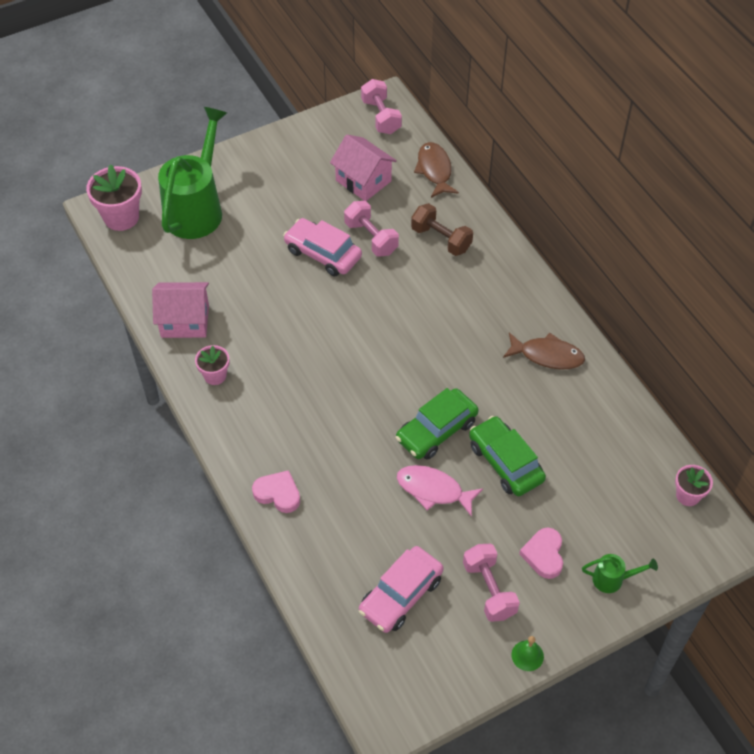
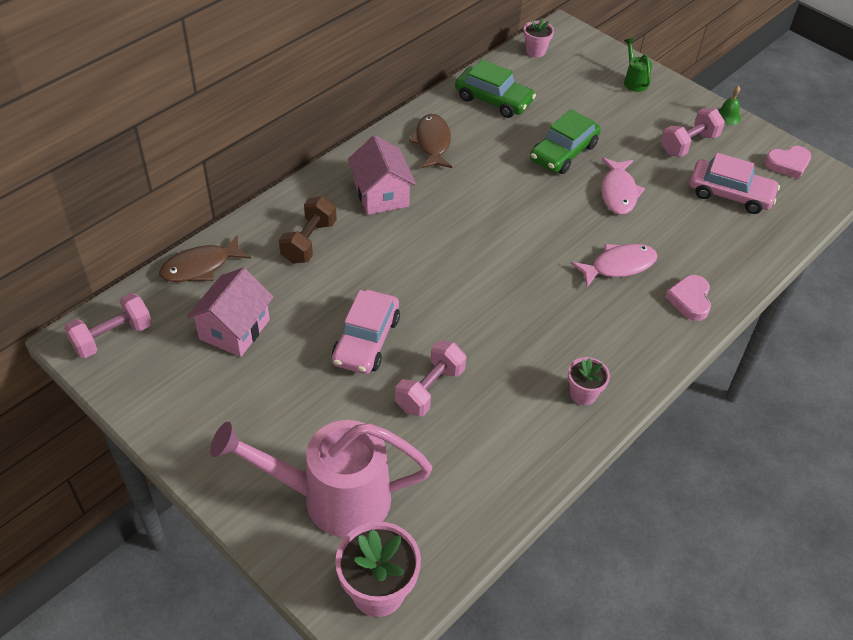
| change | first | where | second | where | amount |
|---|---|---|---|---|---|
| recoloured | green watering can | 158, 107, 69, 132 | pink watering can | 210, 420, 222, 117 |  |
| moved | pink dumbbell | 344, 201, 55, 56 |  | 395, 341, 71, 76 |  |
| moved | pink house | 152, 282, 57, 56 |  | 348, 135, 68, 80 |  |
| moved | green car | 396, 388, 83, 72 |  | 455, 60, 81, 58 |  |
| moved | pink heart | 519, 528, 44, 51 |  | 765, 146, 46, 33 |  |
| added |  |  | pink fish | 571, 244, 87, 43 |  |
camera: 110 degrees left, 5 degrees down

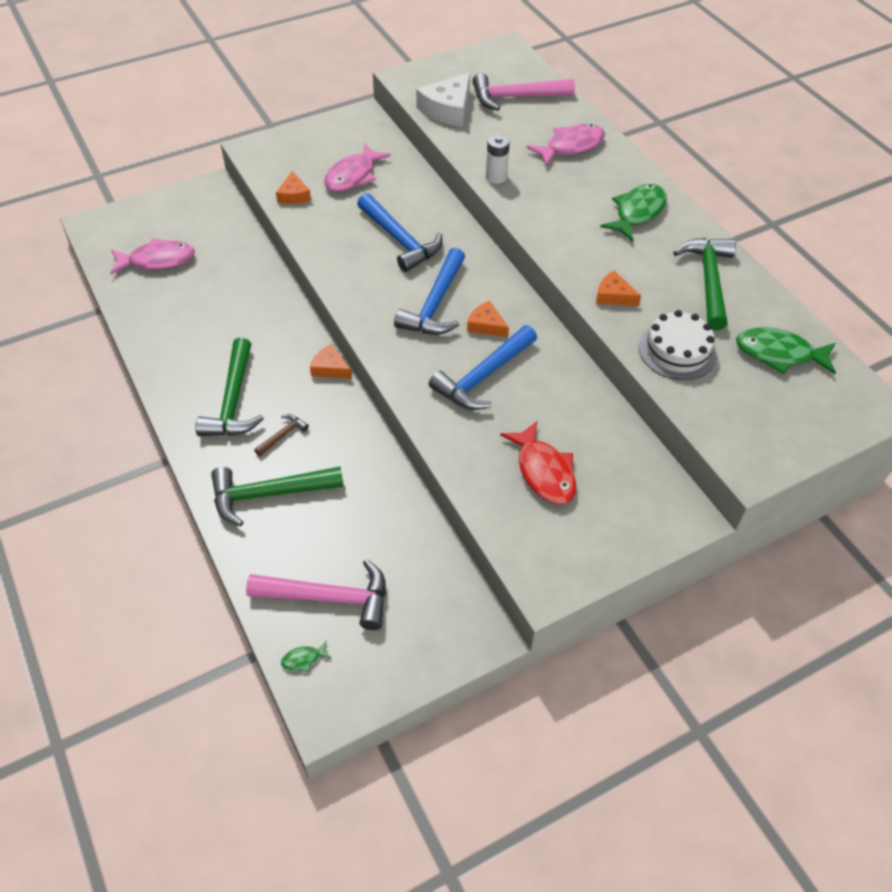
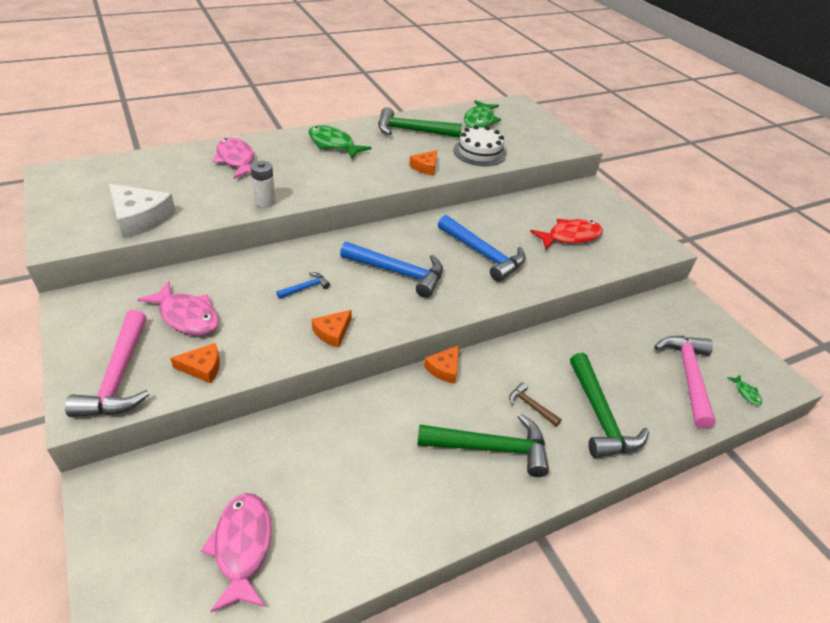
| change | first | where | second | where | amount |
|---|---|---|---|---|---|
| moved | pink hammer | 472, 73, 103, 38 |  | 65, 310, 85, 107 |  |
| resized | blue hammer | 357, 193, 86, 79 |  | 276, 272, 54, 27 | x0.47 |
| moved | orange cheese | 467, 301, 42, 36 |  | 312, 310, 40, 38 |  |
camera: 90 degrees left, 10 degrees down

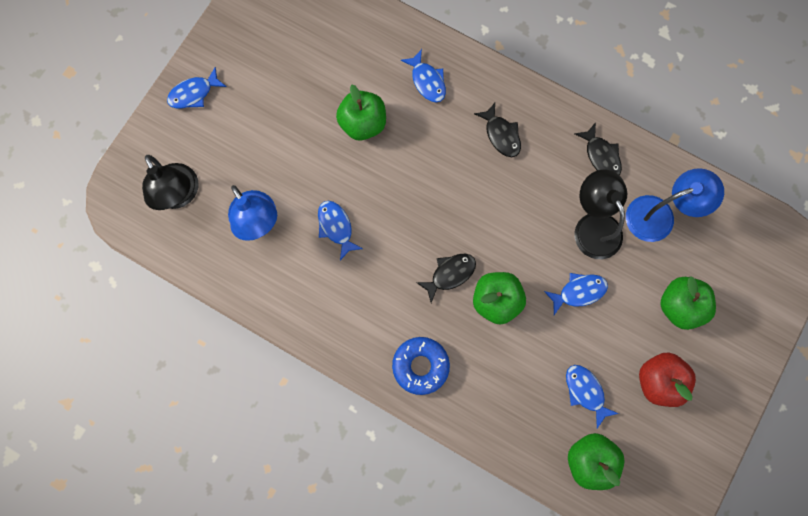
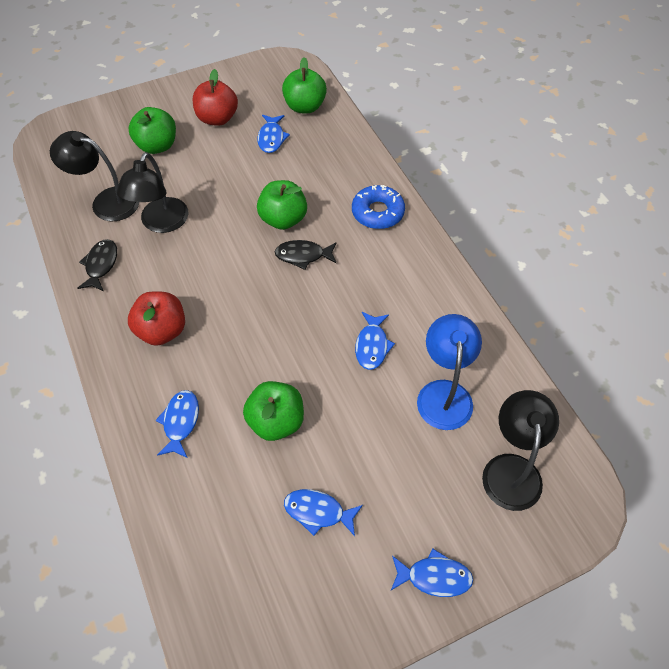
| change | first | where | second | where | amount |
|---|---|---|---|---|---|
| replaced | black fish | 474, 103, 47, 54 | red apple | 128, 291, 57, 55 |  |
| recoloured | blue lamp | 626, 168, 98, 74 | black lamp | 50, 131, 89, 90 |  |
| moved | blue fish | 544, 273, 64, 42 |  | 284, 489, 79, 47 |  |
camera: 145 degrees left, 20 degrees down

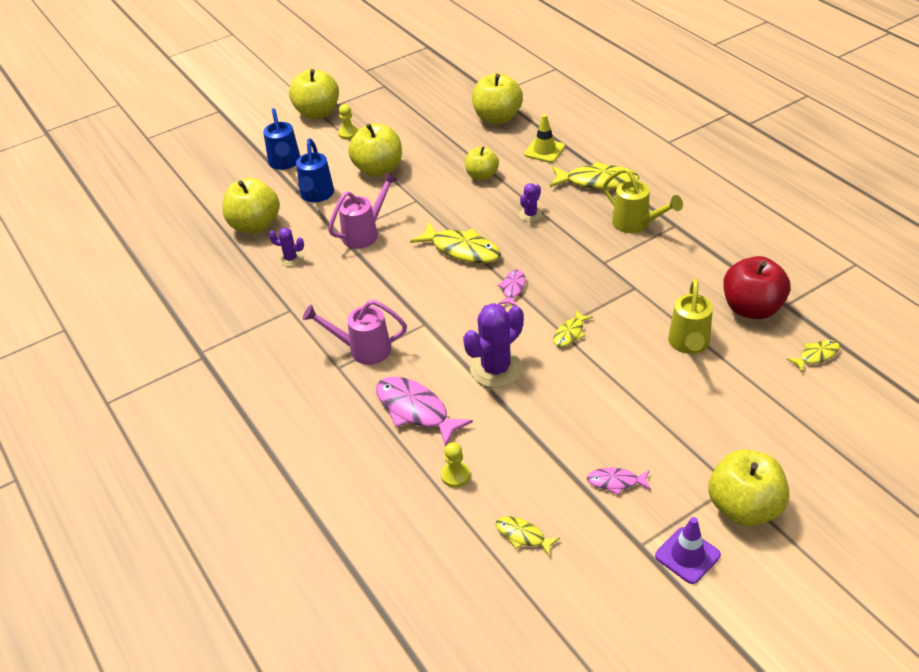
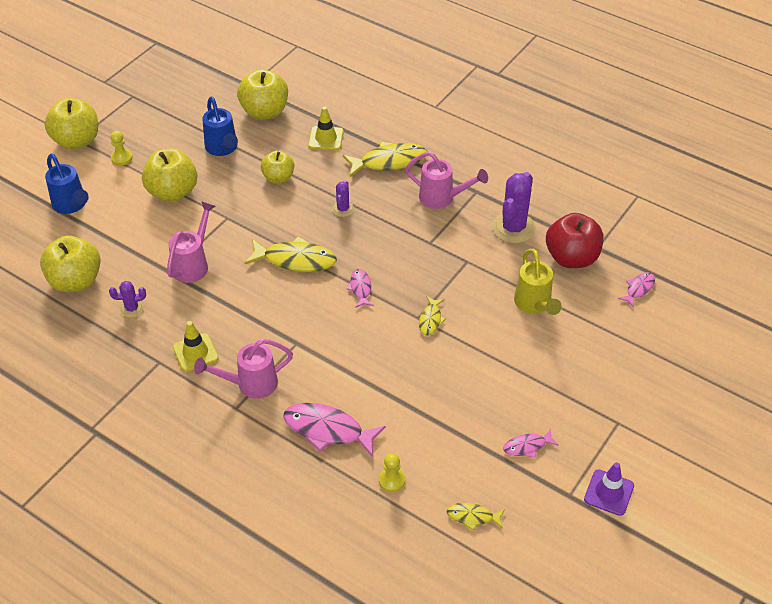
| change | first | where | second | where | amount |
|---|---|---|---|---|---|
| moved | blue watering can | 296, 138, 38, 64 |  | 202, 96, 36, 60 |  |
| recoloured | yellow watering can | 603, 168, 80, 65 | pink watering can | 405, 152, 83, 57 |  |
| moved | purple cactus | 463, 303, 61, 85 |  | 492, 172, 44, 71 |  |
| recoloured | yellow fish | 786, 340, 54, 32 | pink fish | 618, 272, 37, 36 |  |
| removed | yellow apple | 708, 450, 81, 76 |  |  |  |
| added |  |  | yellow traffic cone | 173, 321, 46, 51 |  |
camera: 25 degrees left, 5 degrees up

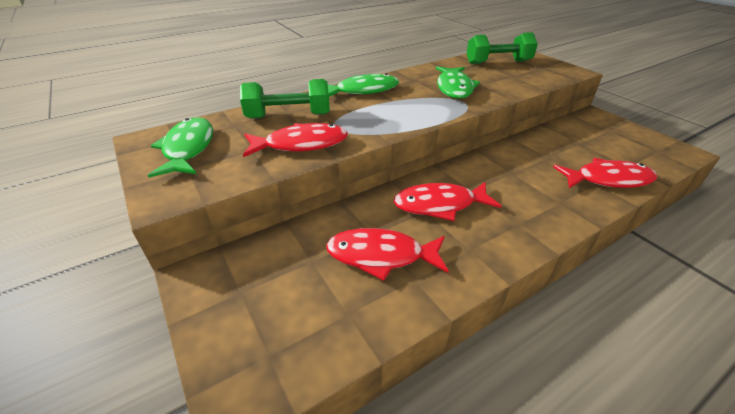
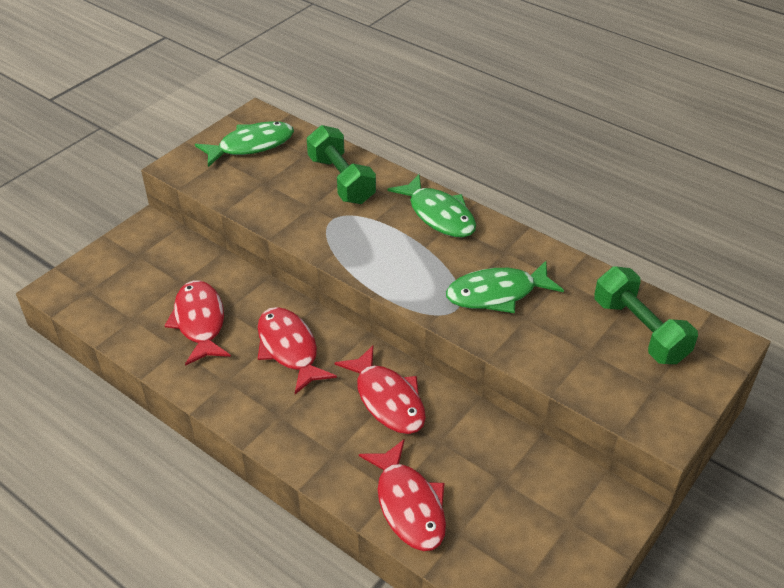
| change | first | where | second | where | amount |
|---|---|---|---|---|---|
| moved | red fish | 243, 123, 105, 34 |  | 335, 345, 91, 89 |  |
camera: 70 degrees right, 5 degrees up

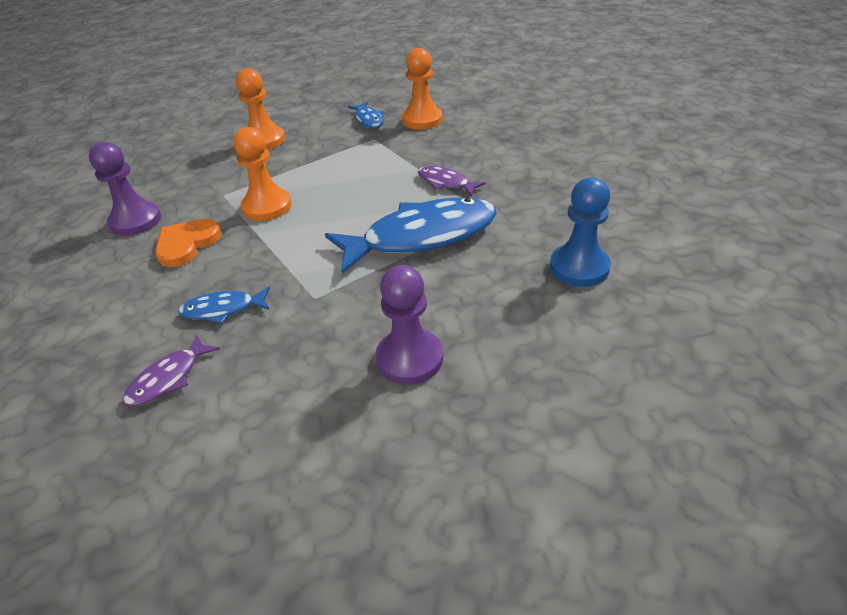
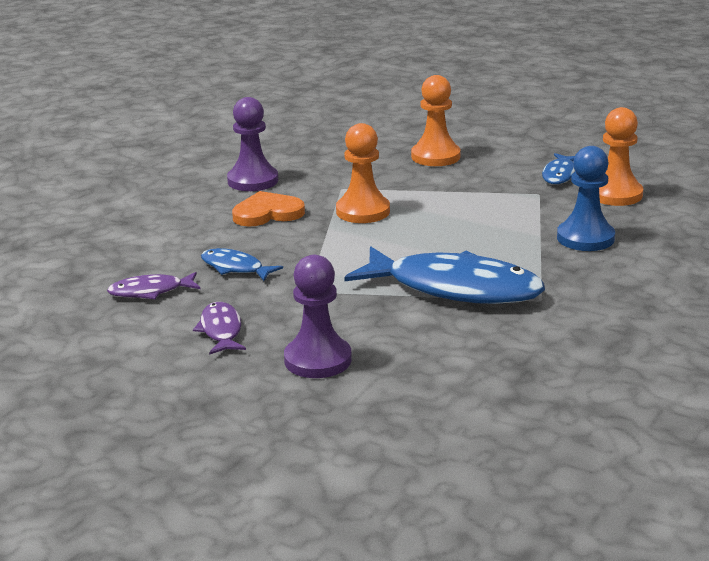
| change | first | where | second | where | amount |
|---|---|---|---|---|---|
| moved | purple fish | 418, 166, 68, 30 |  | 193, 302, 53, 53 |  |
| moved | blue pawn | 550, 178, 61, 109 |  | 557, 146, 58, 105 |  |
camera: 40 degrees right, 15 degrees down

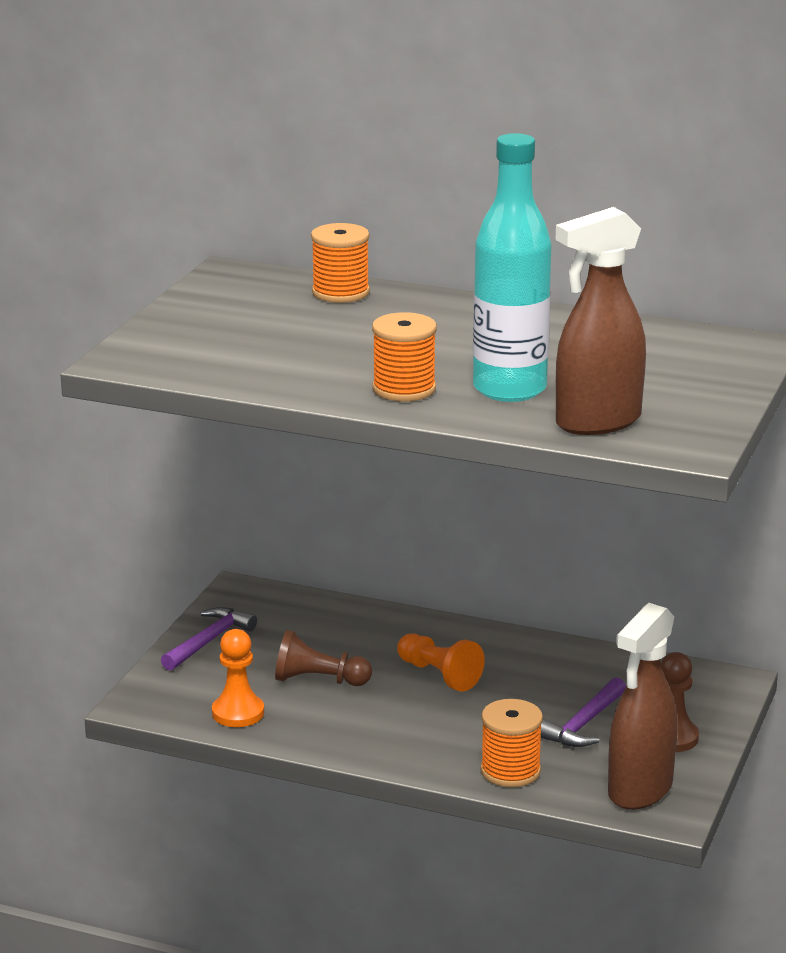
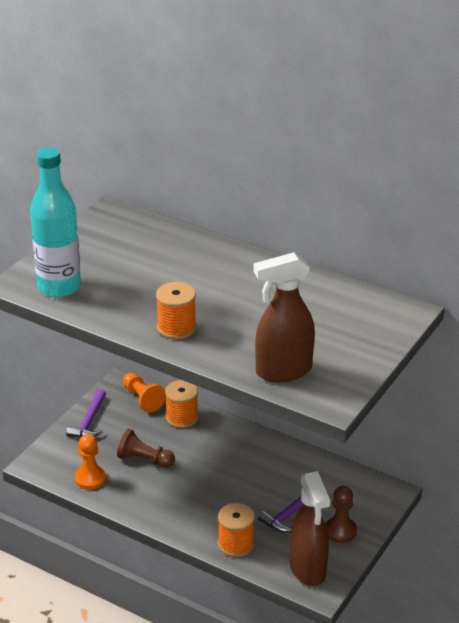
| change | first | where | second | where | amount |
|---|---|---|---|---|---|
| moved | turquoise bottle | 473, 133, 79, 269 |  | 30, 147, 51, 151 |  |
| moved | orange spool | 311, 223, 59, 80 |  | 165, 380, 33, 48 |  |
| turned | brown spray bottle | 608, 603, 70, 207 |  | 290, 471, 40, 115 | 60 degrees counterclockwise |
| turned | purple hammer | 161, 607, 96, 64 |  | 66, 389, 40, 48 | 150 degrees clockwise |
| moved | orange pawn | 397, 633, 88, 59 |  | 123, 372, 43, 40 |  |
camera: 10 degrees right, 10 degrees up

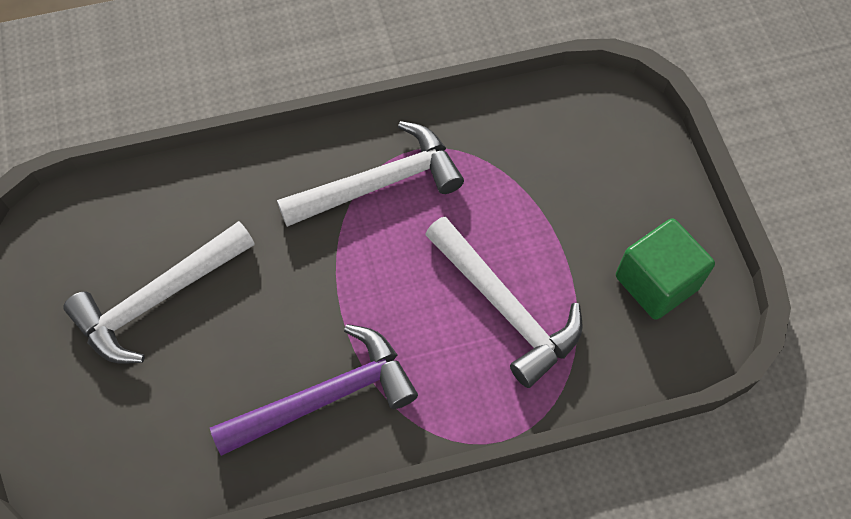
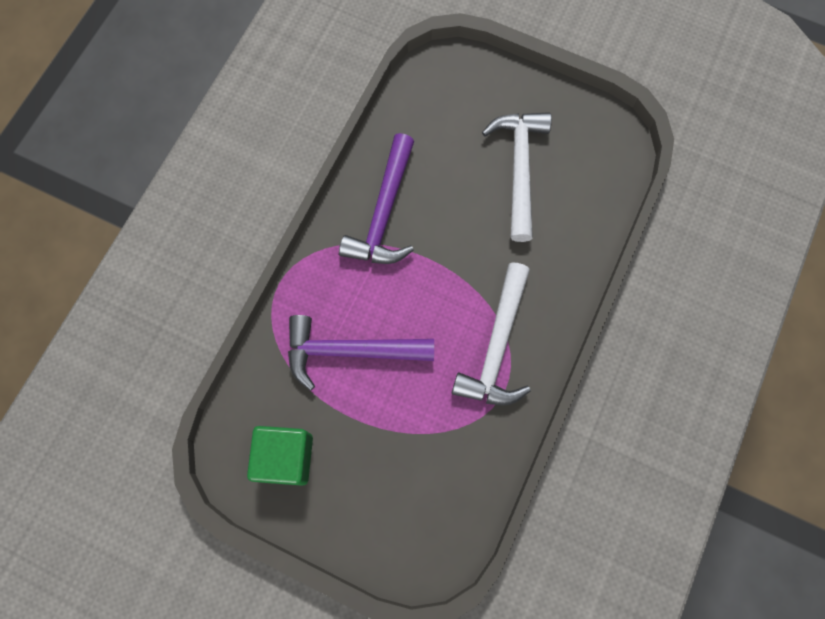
| change | first | where | second | where | amount |
|---|---|---|---|---|---|
| recoloured | white hammer | 425, 216, 158, 172 | purple hammer | 288, 315, 146, 76 |  |
camera: 130 degrees right, 10 degrees up

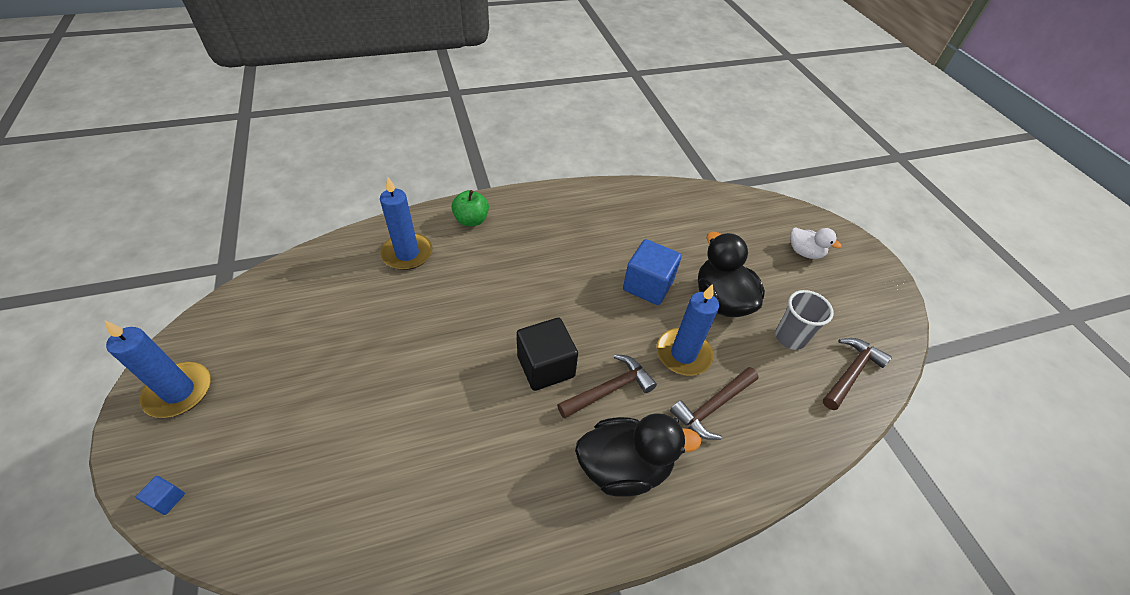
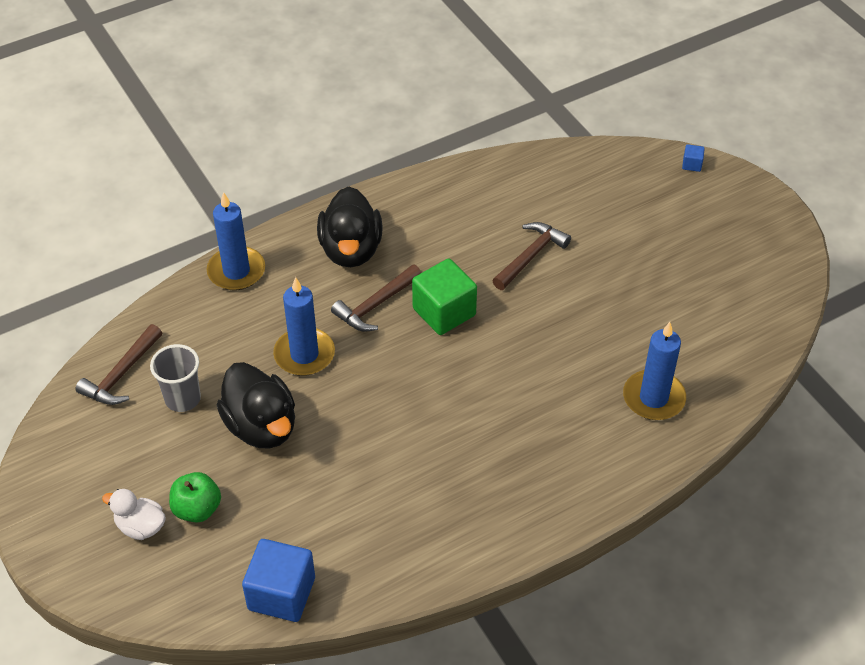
| change | first | where | second | where | amount |
|---|---|---|---|---|---|
| moved | green apple | 451, 190, 38, 36 |  | 169, 472, 52, 51 |  |
| moved | blue cube | 623, 239, 59, 66 |  | 242, 539, 73, 83 |  |
| recoloured | black cube | 517, 318, 61, 73 | green cube | 412, 259, 65, 76 |  |
| moved | blue candle | 104, 320, 107, 98 |  | 207, 192, 58, 98 |  |
| moved | brown hammer | 670, 367, 89, 73 |  | 492, 222, 79, 68 |  |
| turned | black duck | 575, 413, 126, 84 |  | 317, 186, 66, 81 | 75 degrees counterclockwise |
camera: 170 degrees right, 0 degrees up

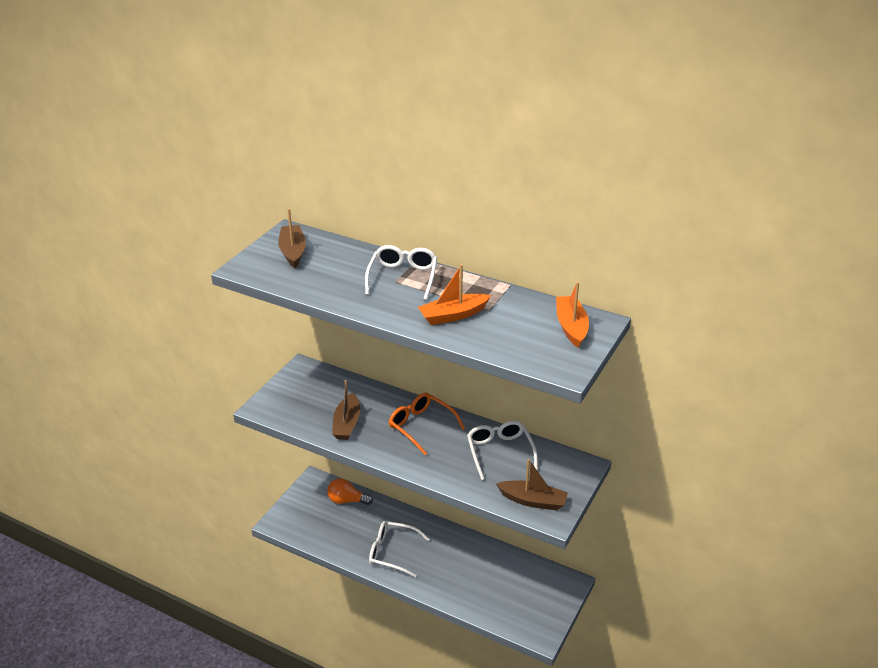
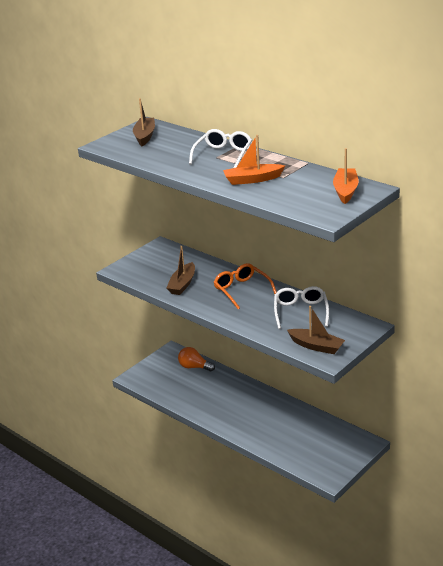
| change | first | where | second | where | amount |
|---|---|---|---|---|---|
| removed | white glasses | 369, 521, 61, 57 |  |  |  |
camera: 15 degrees right, 5 degrees down

